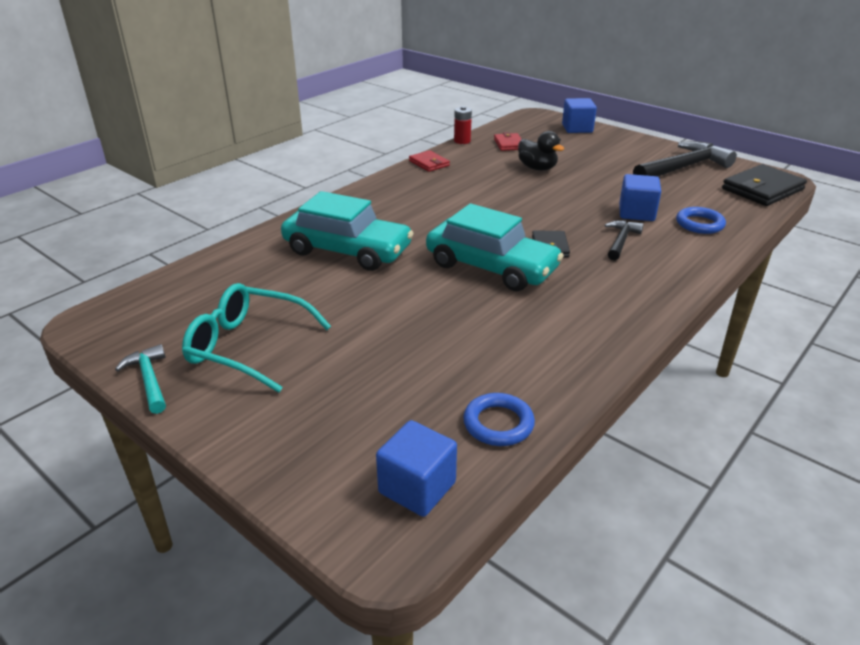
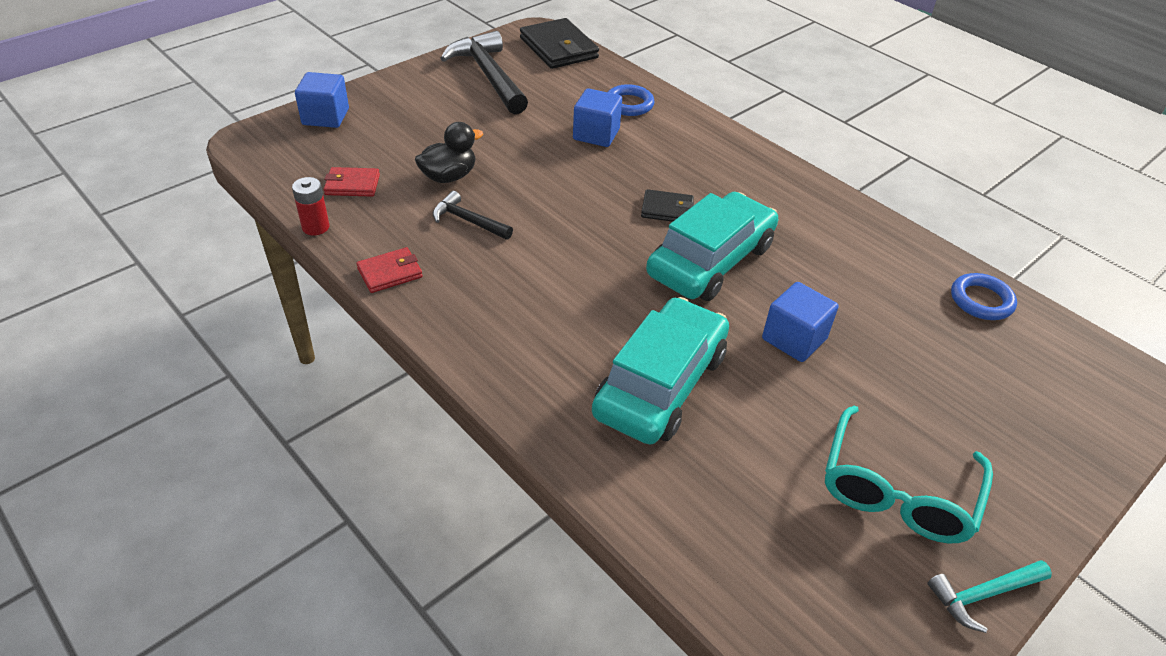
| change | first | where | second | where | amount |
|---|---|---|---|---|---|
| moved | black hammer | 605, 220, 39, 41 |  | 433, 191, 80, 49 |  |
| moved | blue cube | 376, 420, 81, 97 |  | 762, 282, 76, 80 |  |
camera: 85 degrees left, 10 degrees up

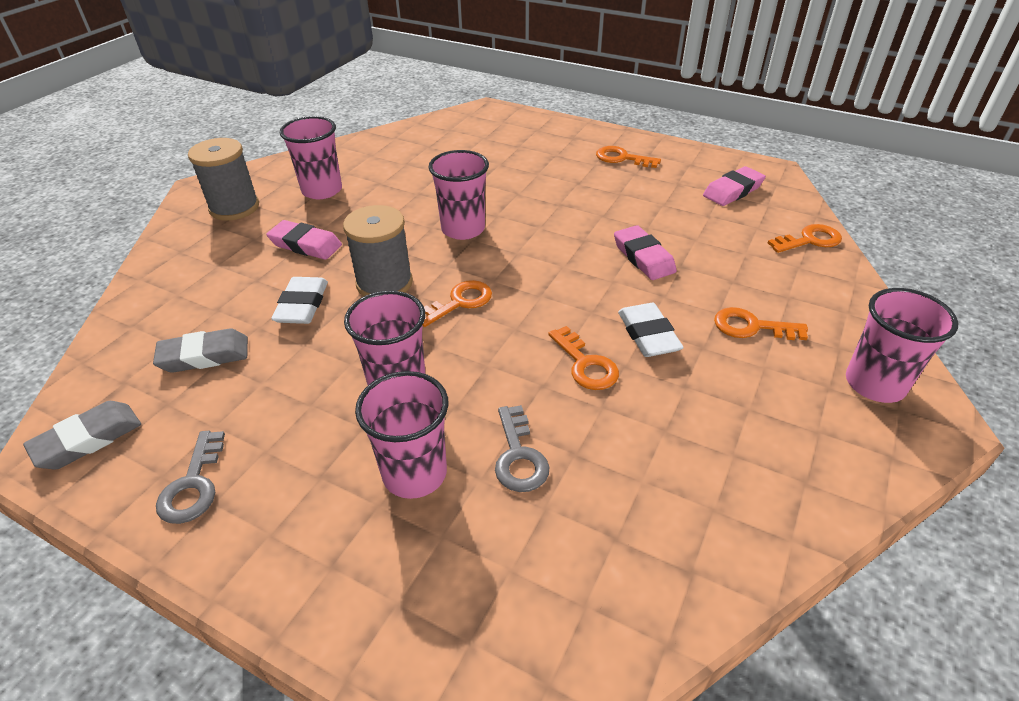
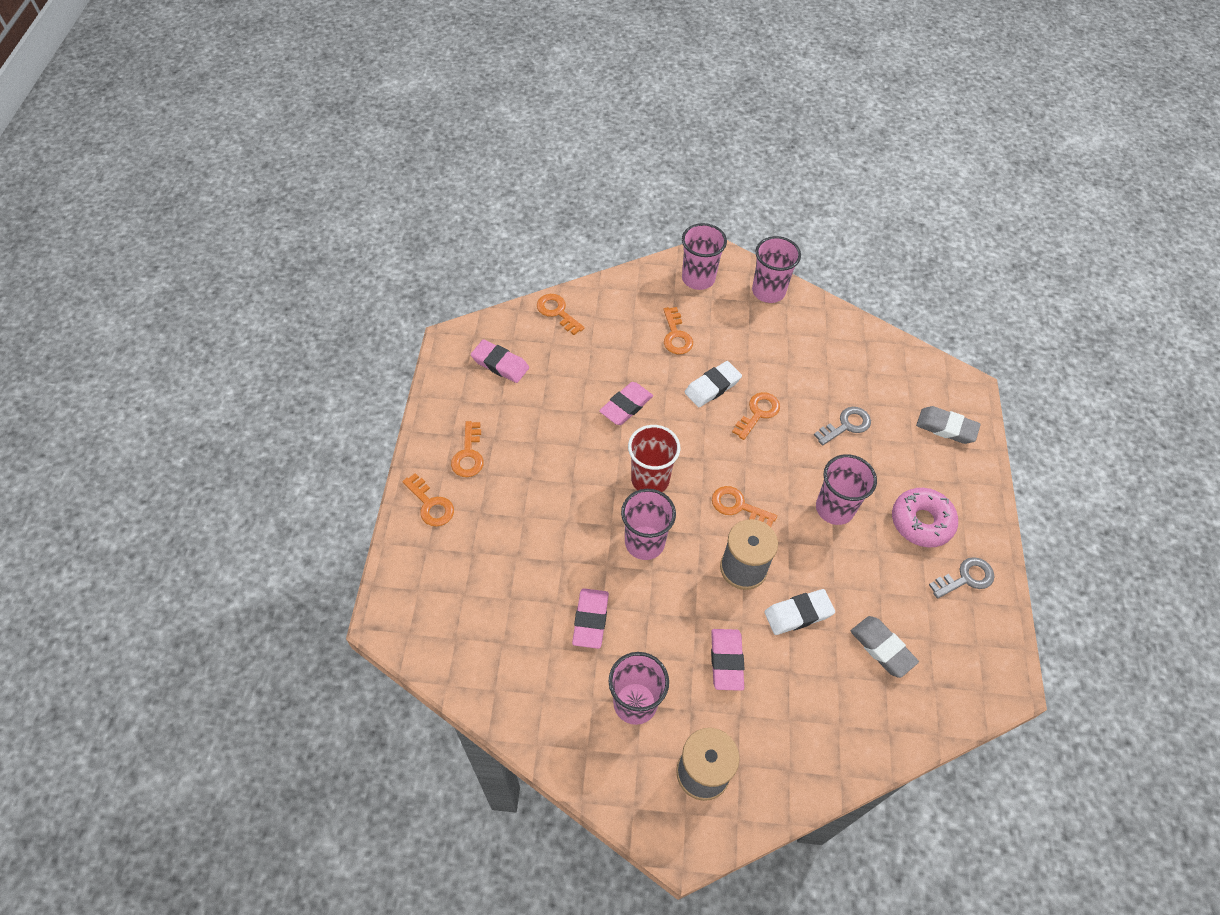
| change | first | where | second | where | amount |
|---|---|---|---|---|---|
| moved | pink cup | 355, 371, 93, 128 |  | 752, 236, 49, 67 |  |
| moved | grey eraser | 23, 401, 118, 68 |  | 916, 406, 65, 38 |  |
| added |  |  | red cup | 628, 425, 53, 67 |  |
| added |  |  | orange key | 402, 473, 52, 54 |  |
| added |  |  | pink donut | 892, 488, 66, 59 |  |
| added |  |  | pink eraser | 572, 588, 37, 61 |  |
camera: 115 degrees left, 15 degrees up

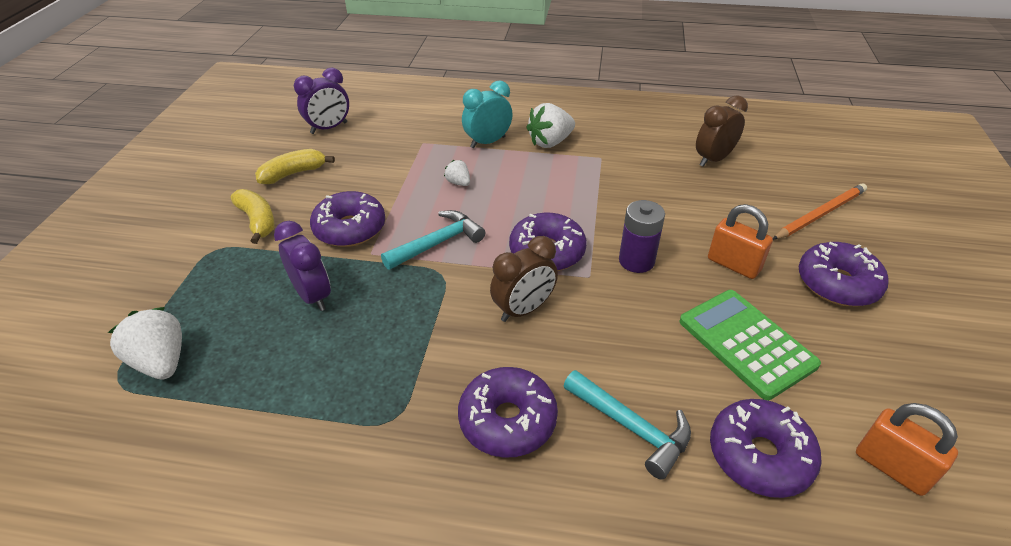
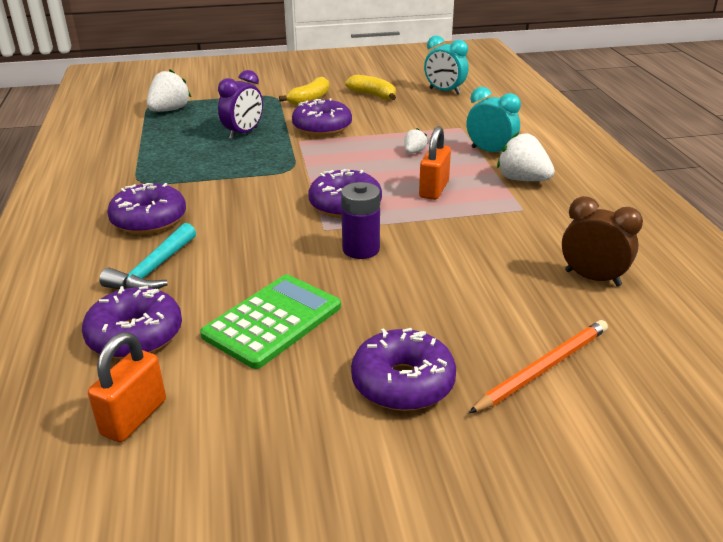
| change | first | where | second | where | amount |
|---|---|---|---|---|---|
| recoloured | purple clock | 294, 67, 55, 67 | turquoise clock | 424, 35, 45, 60 |  |
| turned | orange pencil | 773, 183, 94, 57 |  | 469, 320, 139, 93 | 75 degrees counterclockwise |
| moved | orange padlock | 708, 204, 65, 75 |  | 419, 126, 32, 74 |  |
| removed | turquoise hammer | 381, 210, 104, 60 |  |  |  |
| removed | brown clock | 490, 236, 68, 86 |  |  |  |
camera: 70 degrees right, 10 degrees down

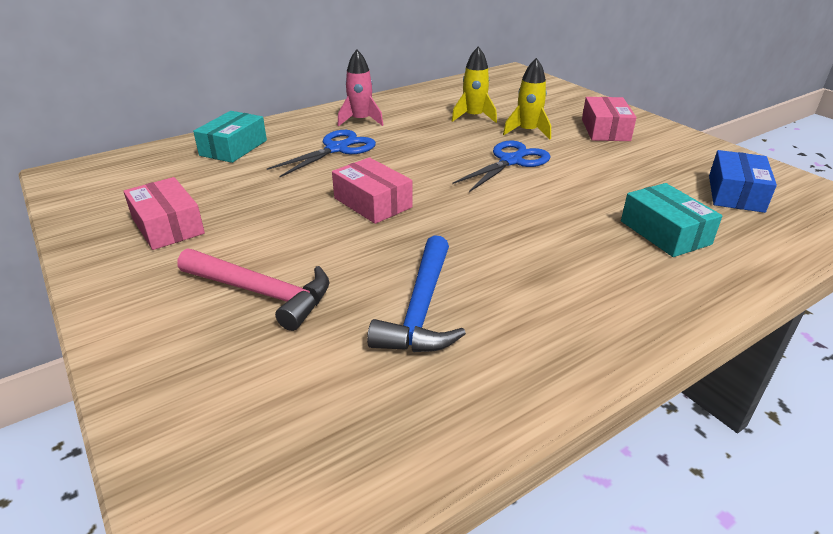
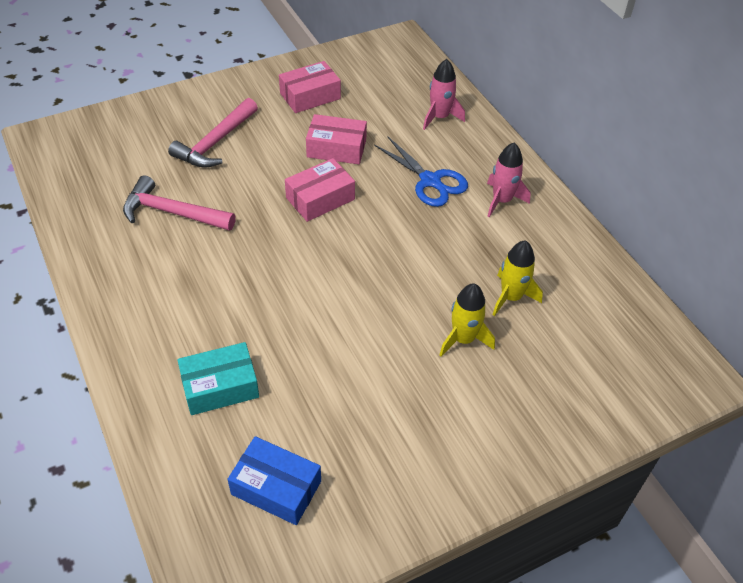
| change | first | where | second | where | amount |
|---|---|---|---|---|---|
| moved | pink box | 582, 97, 55, 44 |  | 306, 114, 61, 50 |  |
| replaced | turquoise box | 193, 111, 74, 52 | pink rocket | 423, 59, 42, 71 |  |
| removed | blue scissors | 452, 140, 98, 52 |  |  |  |
| recoloured | blue hammer | 367, 235, 99, 117 | pink hammer | 123, 175, 113, 56 |  |
camera: 95 degrees right, 15 degrees up

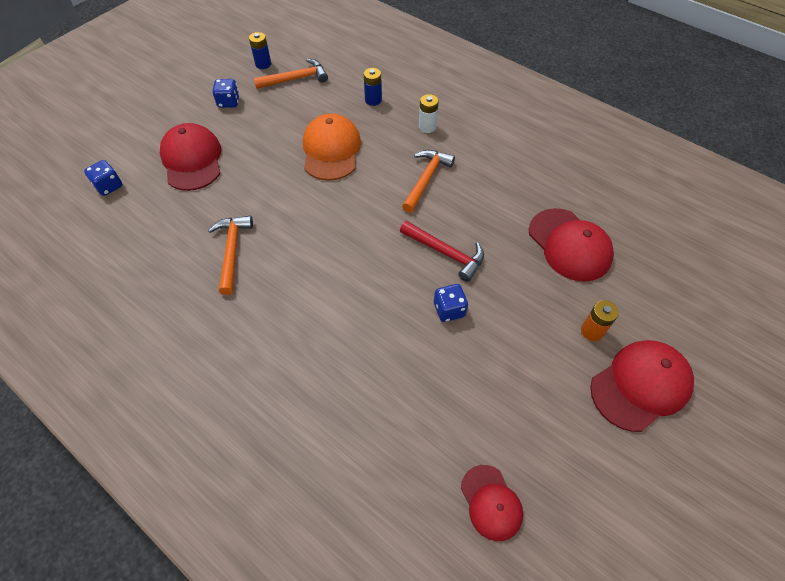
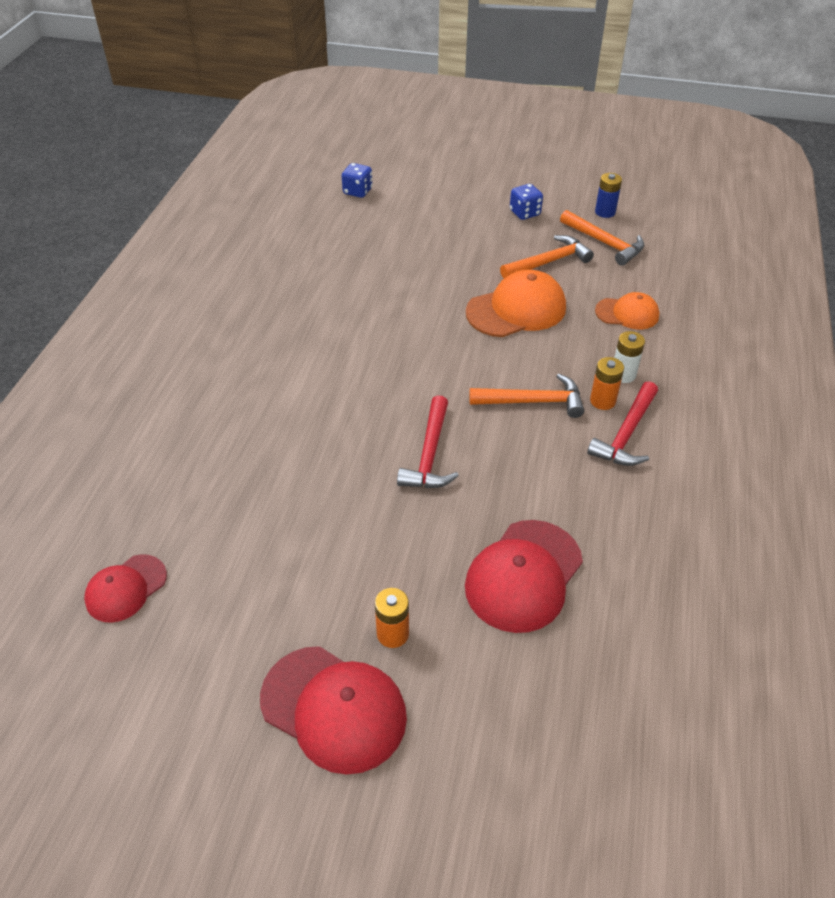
| change | first | where | second | where | amount |
|---|---|---|---|---|---|
| replaced | blue battery | 364, 68, 18, 38 | orange cap | 595, 292, 64, 37 |  |
| removed | red cap | 160, 123, 61, 68 |  |  |  |
| moved | orange hammer | 208, 216, 45, 79 |  | 500, 235, 94, 43 |  |
| removed | blue dice | 434, 284, 34, 38 |  |  |  |
| added |  |  | orange battery | 590, 357, 34, 53 |  |
| added |  |  | red hammer | 587, 381, 71, 85 |  |
camera: 65 degrees right, 10 degrees down

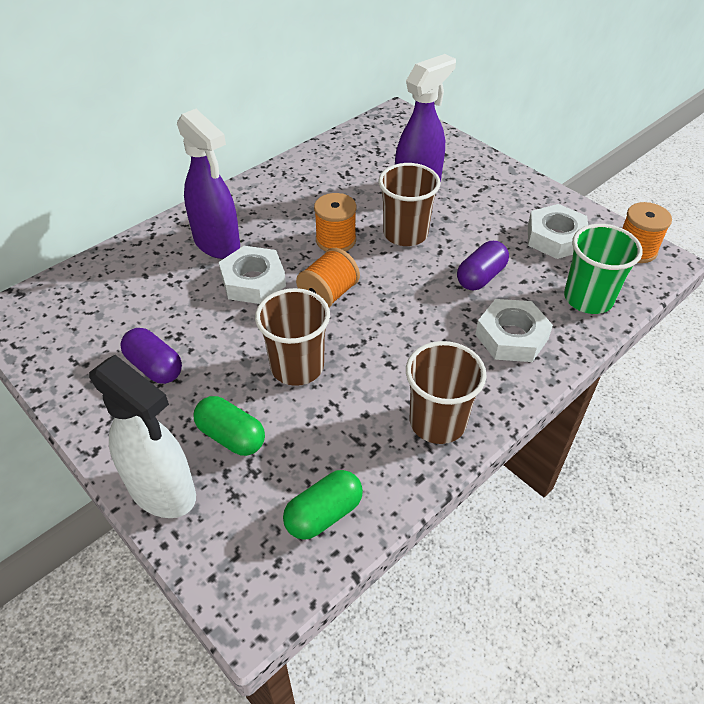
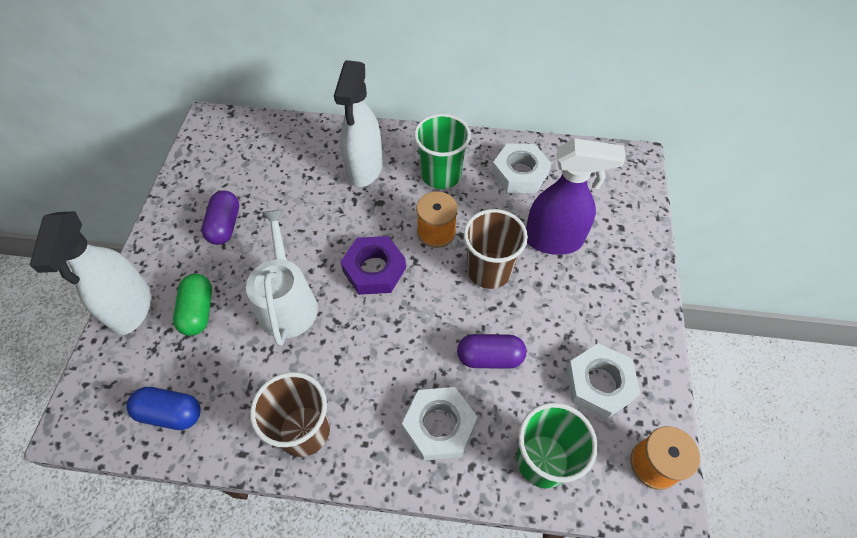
| change | first | where | second | where | amount |
|---|---|---|---|---|---|
| recoloured | purple spray bottle | 177, 109, 63, 150 | white spray bottle | 334, 60, 49, 127 |  |
| moved | white nut | 219, 246, 67, 58 |  | 492, 144, 59, 49 |  |
| replaced | orange spool | 296, 248, 64, 60 | purple nut | 341, 236, 65, 59 |  |
| replaced | brown cup | 255, 288, 75, 98 | white watering can | 246, 210, 72, 136 |  |
| recoloured | green capsule | 283, 470, 80, 70 | blue capsule | 127, 387, 74, 43 |  |
| added |  |  | green cup | 414, 114, 57, 75 |  |
camera: 50 degrees right, 10 degrees up

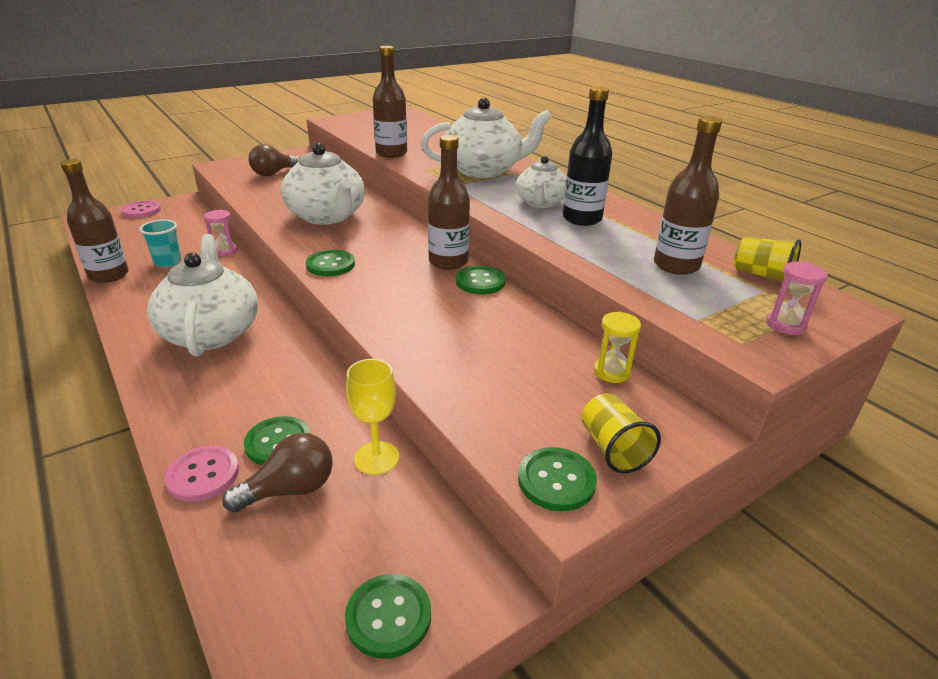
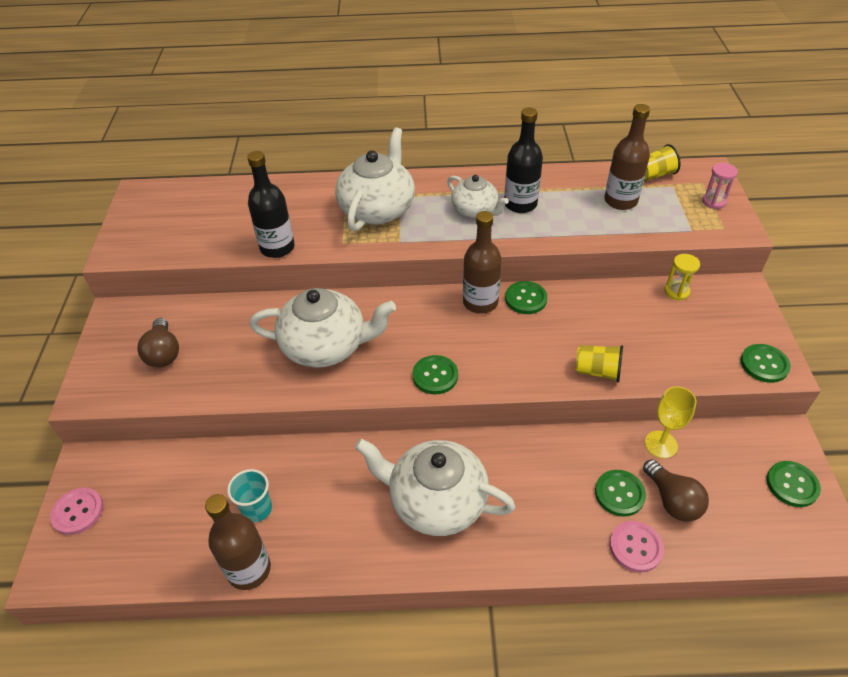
| change | first | where | second | where | amount |
|---|---|---|---|---|---|
| recoloured | brown bottle | 373, 46, 34, 112 | black bottle | 247, 151, 48, 107 |  |
| removed | pink hourglass | 204, 209, 33, 47 |  |  |  |
| moved | yellow cup | 582, 393, 79, 80 |  | 575, 345, 48, 37 |  |
| turned | brown light bulb | 222, 433, 111, 80 |  | 643, 459, 66, 63 | 150 degrees clockwise |
camera: 55 degrees left, 15 degrees up

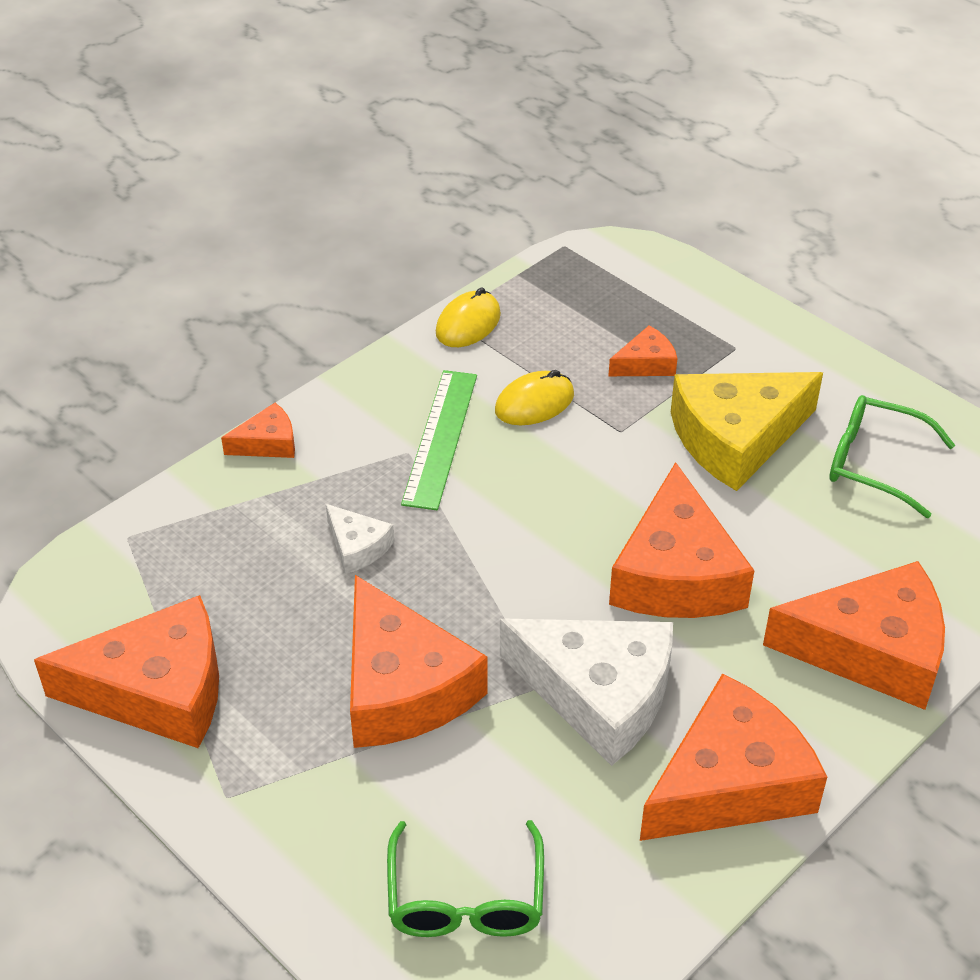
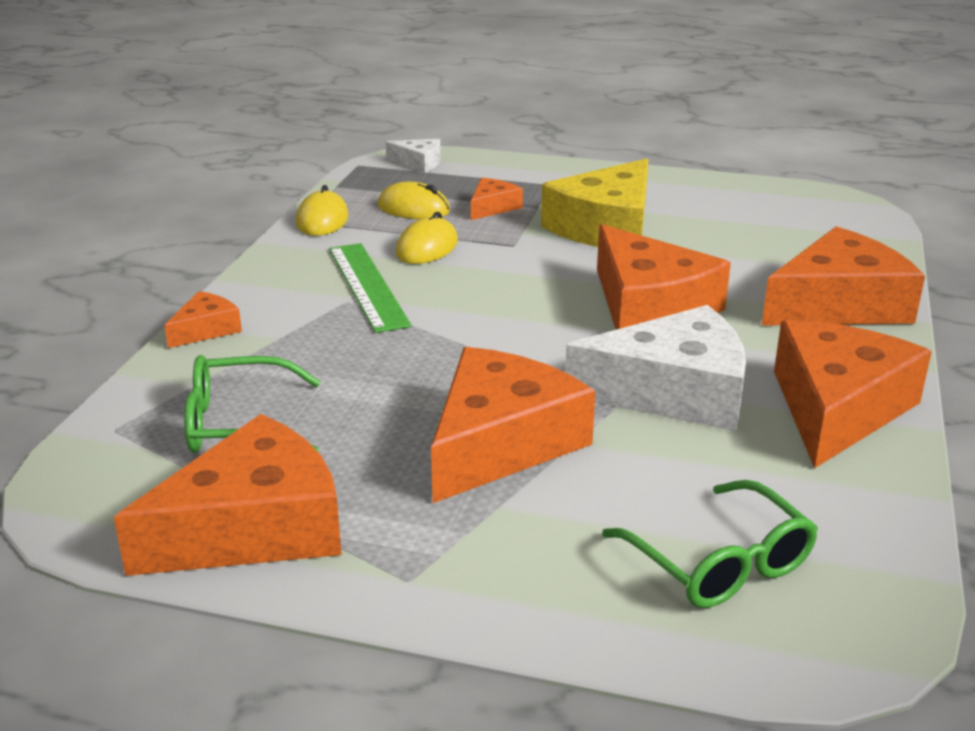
| change | first | where | second | where | amount |
|---|---|---|---|---|---|
| moved | green glasses | 829, 395, 126, 123 |  | 185, 355, 136, 98 |  |
| moved | white cheese | 326, 504, 68, 70 |  | 386, 139, 55, 34 |  |
| turned | orange cheese | 350, 575, 138, 173 |  | 431, 347, 164, 156 | 90 degrees counterclockwise |
| added |  |  | yellow mouse | 378, 181, 72, 38 |  |
camera: 30 degrees left, 15 degrees down

